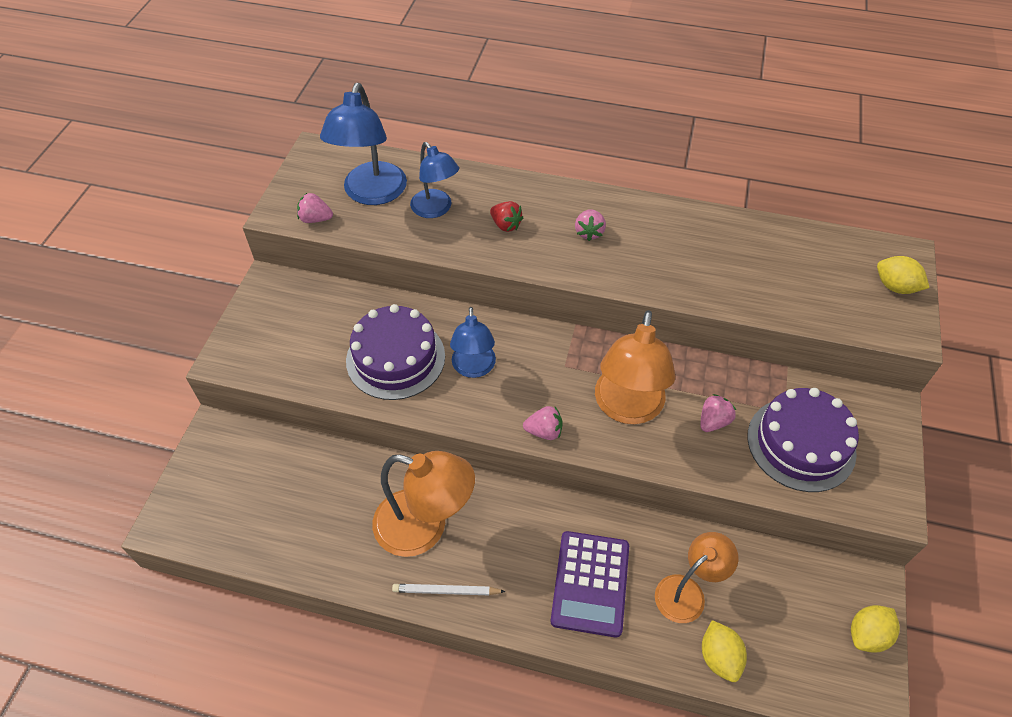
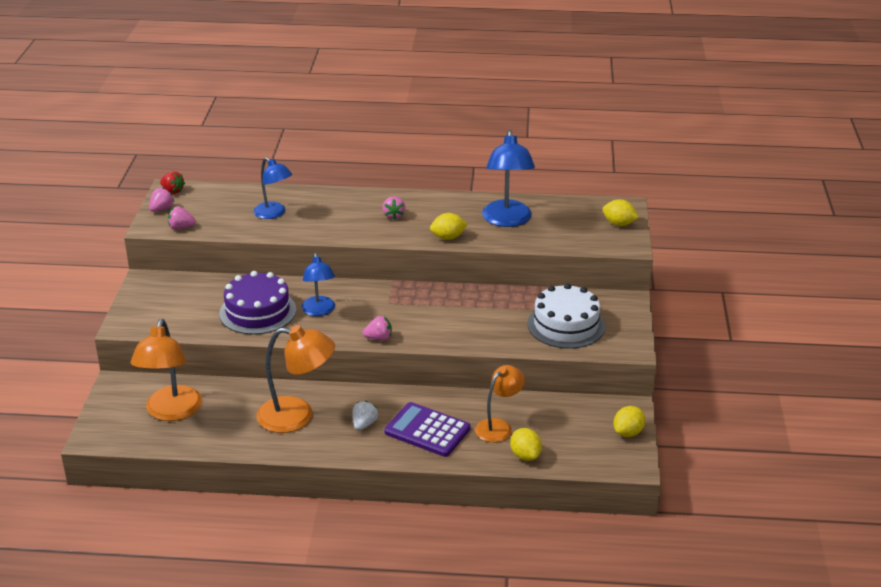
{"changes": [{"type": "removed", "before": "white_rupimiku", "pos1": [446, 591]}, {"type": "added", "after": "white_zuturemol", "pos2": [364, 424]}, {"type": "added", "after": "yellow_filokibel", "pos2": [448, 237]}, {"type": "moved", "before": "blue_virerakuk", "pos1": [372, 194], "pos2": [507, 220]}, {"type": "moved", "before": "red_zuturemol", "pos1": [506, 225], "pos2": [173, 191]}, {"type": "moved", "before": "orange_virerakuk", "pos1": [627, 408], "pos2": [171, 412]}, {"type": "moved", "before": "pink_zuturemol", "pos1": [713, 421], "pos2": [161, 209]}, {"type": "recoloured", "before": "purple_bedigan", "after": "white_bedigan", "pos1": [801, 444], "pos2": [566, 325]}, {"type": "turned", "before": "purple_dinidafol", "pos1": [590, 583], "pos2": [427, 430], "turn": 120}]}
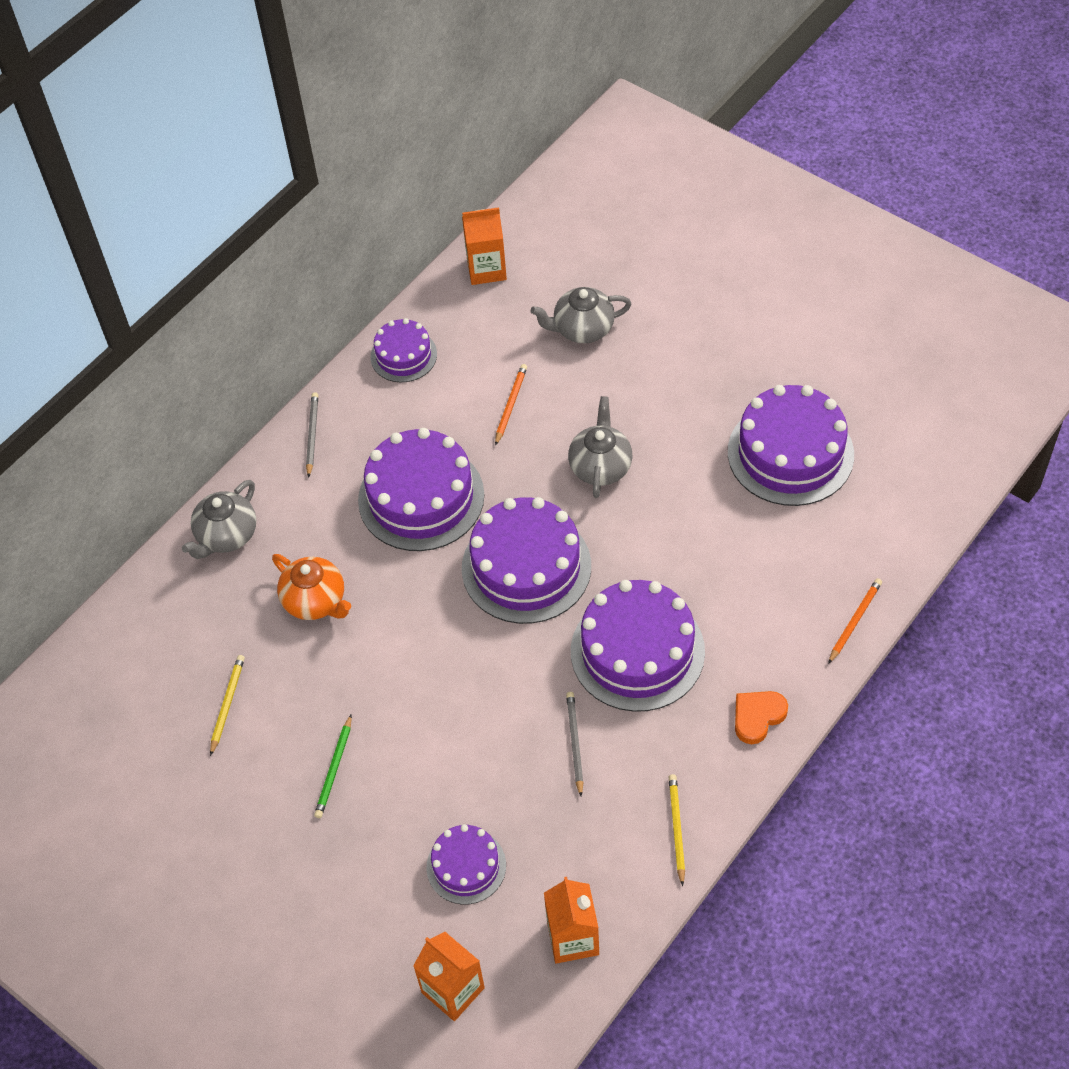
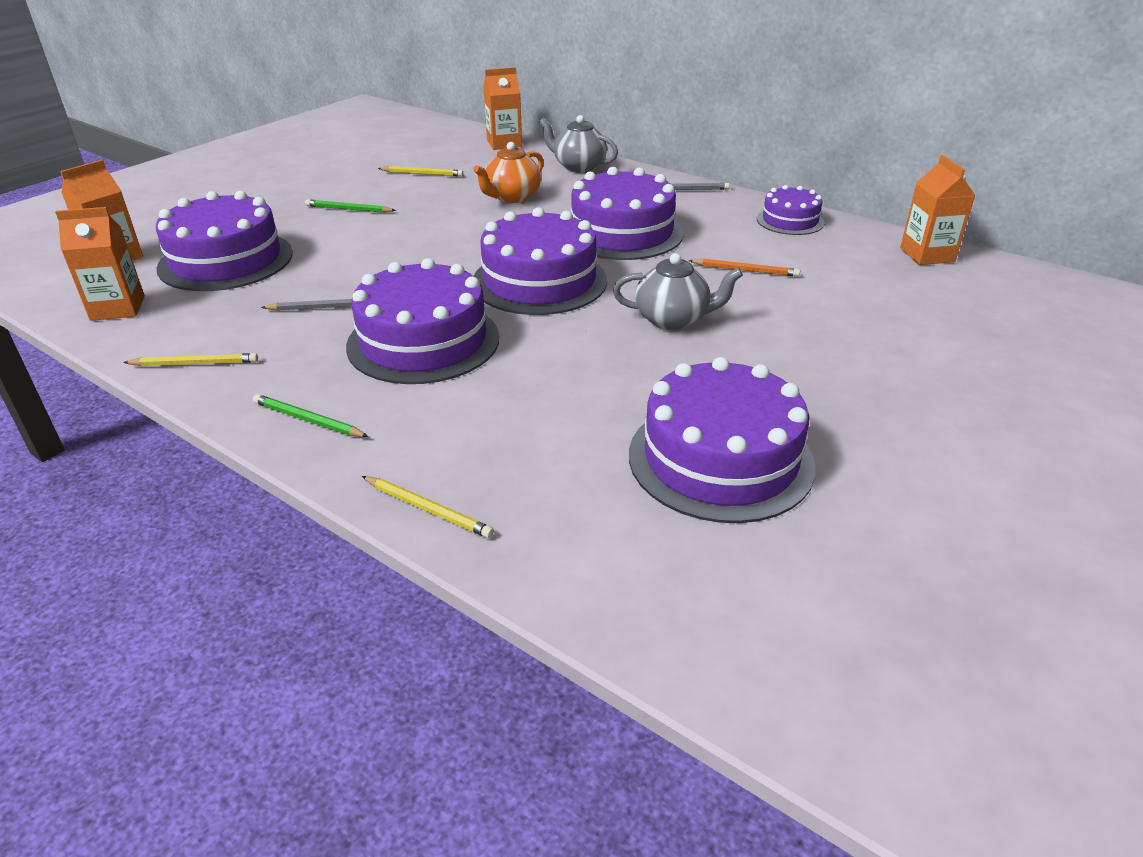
{"changes": [{"type": "removed", "before": "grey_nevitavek", "pos1": [582, 329]}, {"type": "added", "after": "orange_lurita", "pos2": [504, 143]}, {"type": "replaced", "before": "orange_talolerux", "after": "green_rupimiku", "pos1": [757, 717], "pos2": [308, 420]}, {"type": "recoloured", "before": "orange_rupimiku", "after": "yellow_rupimiku", "pos1": [854, 621], "pos2": [428, 509]}, {"type": "resized", "before": "purple_bedigan", "pos1": [466, 866], "pos2": [226, 260], "scale": 1.79}]}
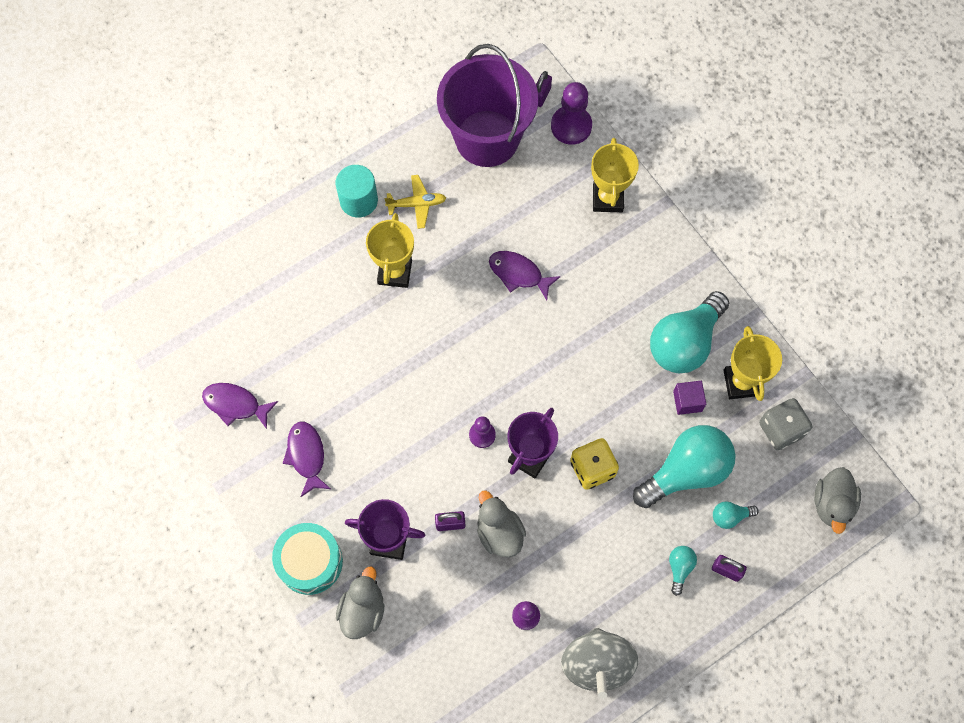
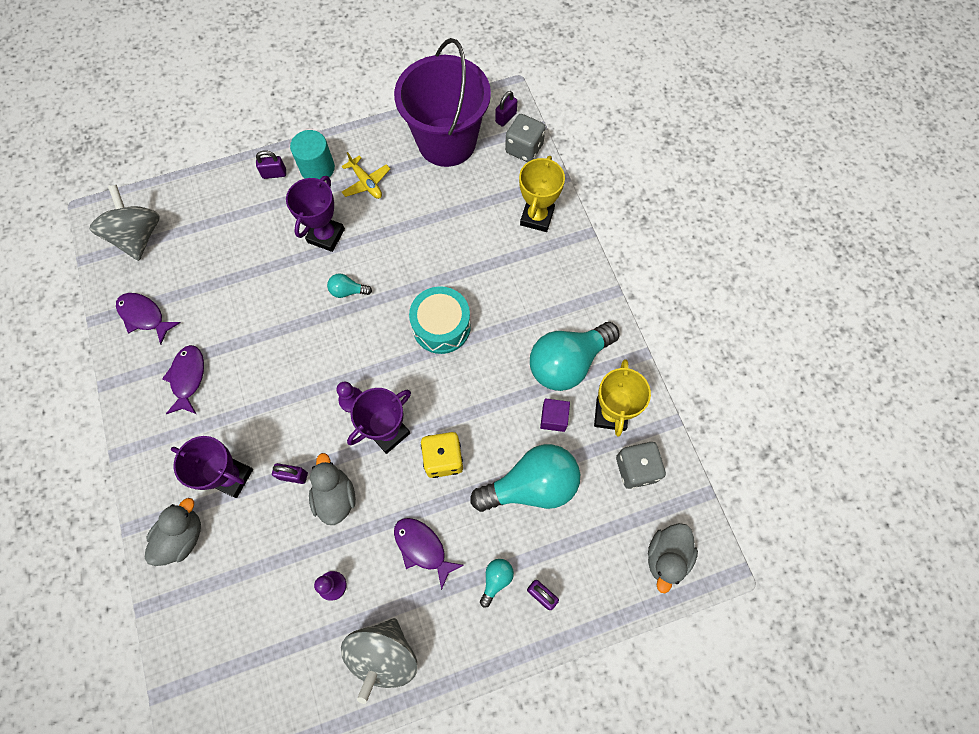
{"changes": [{"type": "added", "after": "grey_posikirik", "pos2": [138, 236]}, {"type": "added", "after": "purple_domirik", "pos2": [274, 174]}, {"type": "moved", "before": "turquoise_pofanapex", "pos1": [310, 562], "pos2": [441, 326]}, {"type": "moved", "before": "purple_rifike", "pos1": [518, 274], "pos2": [422, 548]}, {"type": "moved", "before": "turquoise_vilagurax", "pos1": [730, 516], "pos2": [348, 291]}, {"type": "replaced", "before": "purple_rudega", "after": "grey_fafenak", "pos1": [571, 126], "pos2": [524, 148]}, {"type": "recoloured", "before": "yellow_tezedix", "after": "purple_tezedix", "pos1": [395, 272], "pos2": [326, 236]}, {"type": "turned", "before": "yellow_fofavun", "pos1": [417, 204], "pos2": [366, 183], "turn": 45}]}
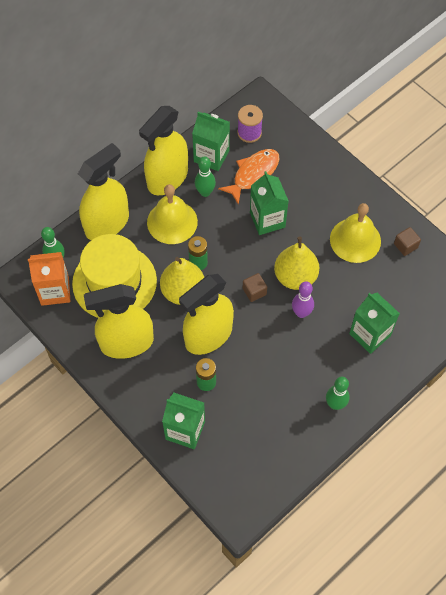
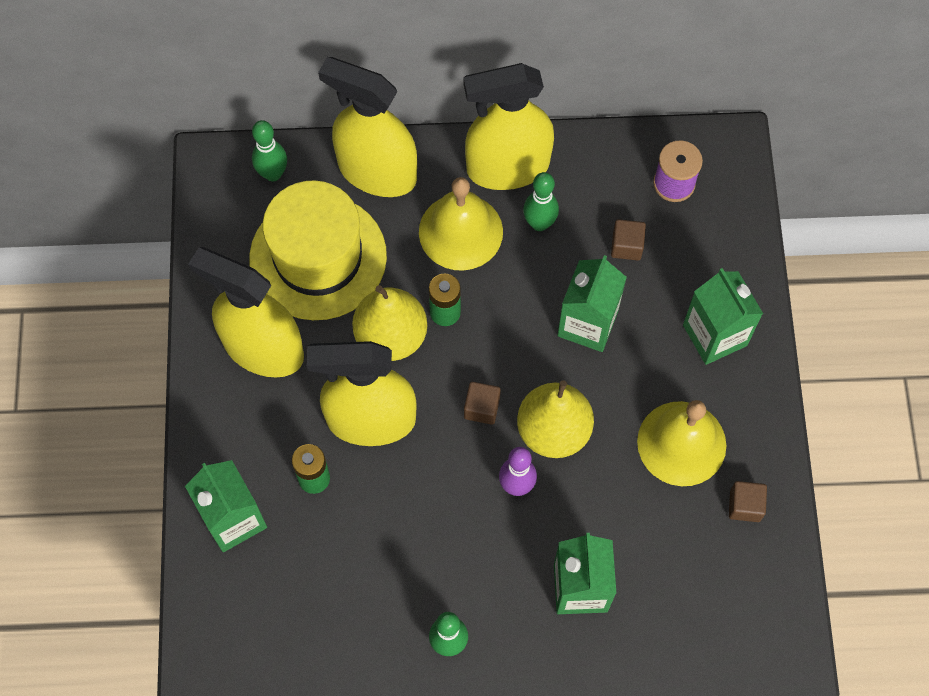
{"changes": [{"type": "removed", "before": "orange_lurita", "pos1": [55, 291]}, {"type": "moved", "before": "green_lurita", "pos1": [211, 156], "pos2": [714, 335]}, {"type": "replaced", "before": "orange_rifike", "after": "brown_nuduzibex", "pos1": [253, 174], "pos2": [626, 246]}, {"type": "turned", "before": "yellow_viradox", "pos1": [107, 223], "pos2": [377, 172], "turn": -150}]}
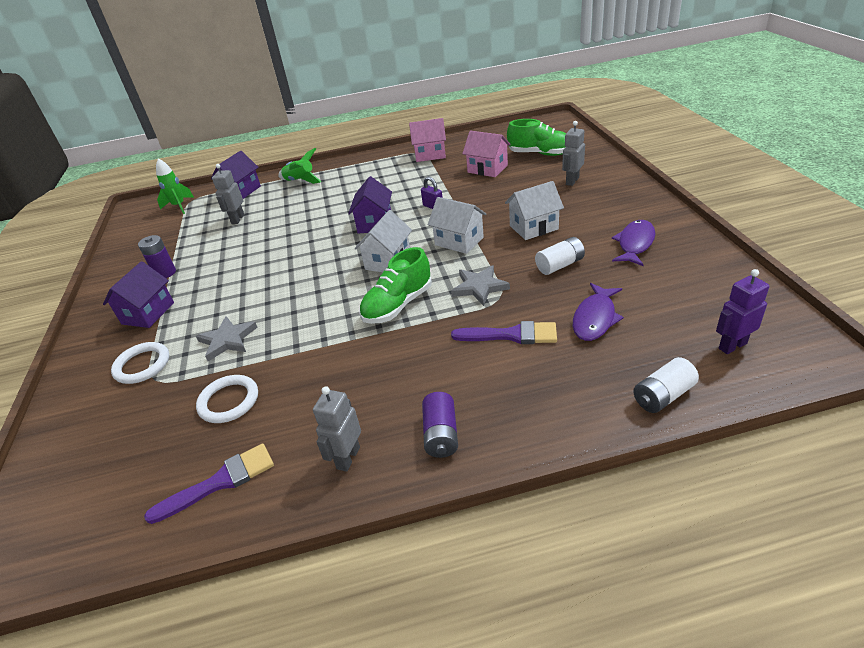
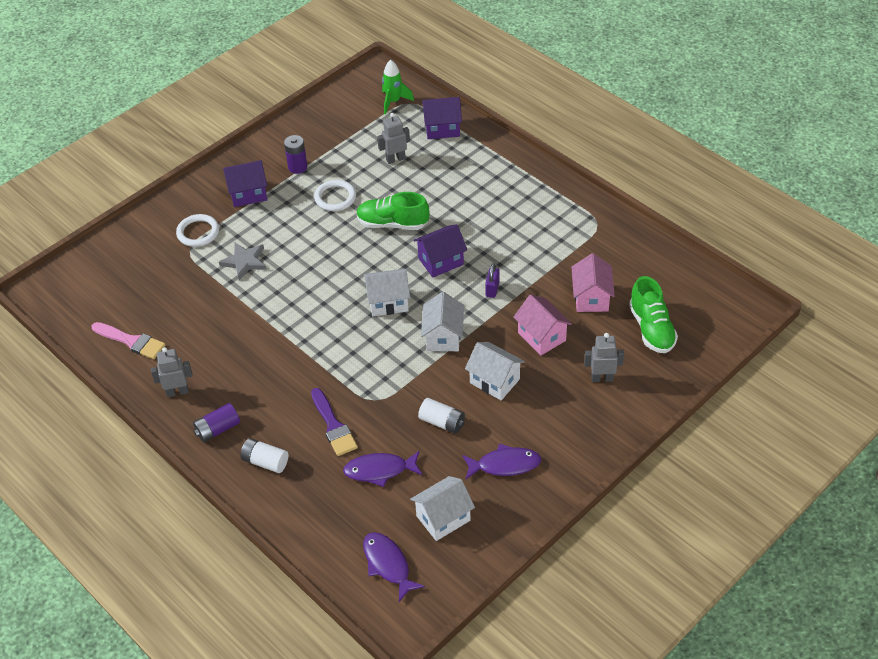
{"changes": [{"type": "removed", "before": "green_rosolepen", "pos1": [300, 181]}, {"type": "removed", "before": "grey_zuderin", "pos1": [479, 287]}, {"type": "added", "after": "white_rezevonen", "pos2": [443, 518]}, {"type": "moved", "before": "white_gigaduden", "pos1": [229, 401], "pos2": [335, 197]}, {"type": "moved", "before": "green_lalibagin", "pos1": [398, 305], "pos2": [392, 223]}, {"type": "moved", "before": "pink_rezevonen", "pos1": [430, 155], "pos2": [541, 336]}, {"type": "moved", "before": "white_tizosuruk", "pos1": [663, 396], "pos2": [265, 462]}, {"type": "replaced", "before": "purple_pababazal", "after": "purple_rifike", "pos1": [732, 346], "pos2": [388, 564]}, {"type": "recoloured", "before": "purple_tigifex", "after": "pink_tigifex", "pos1": [220, 482], "pos2": [131, 341]}]}
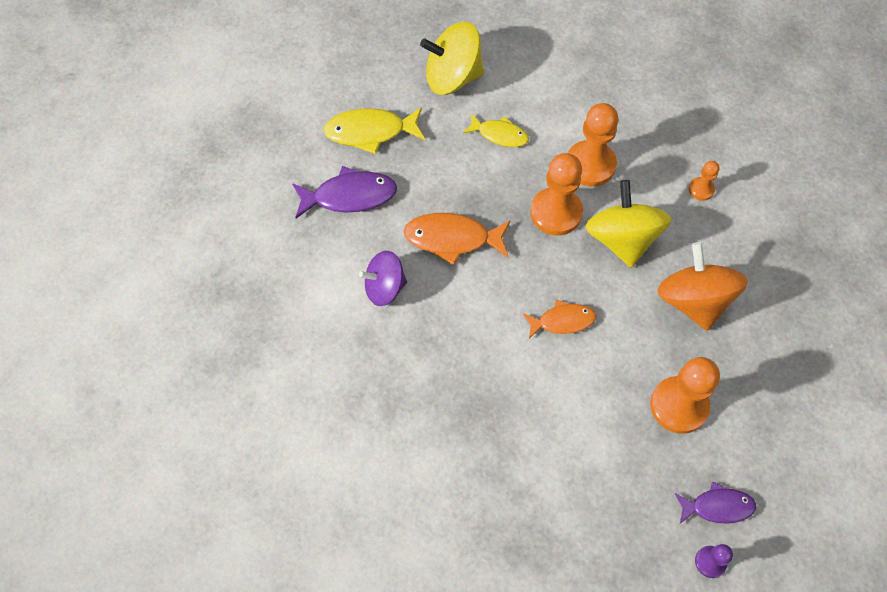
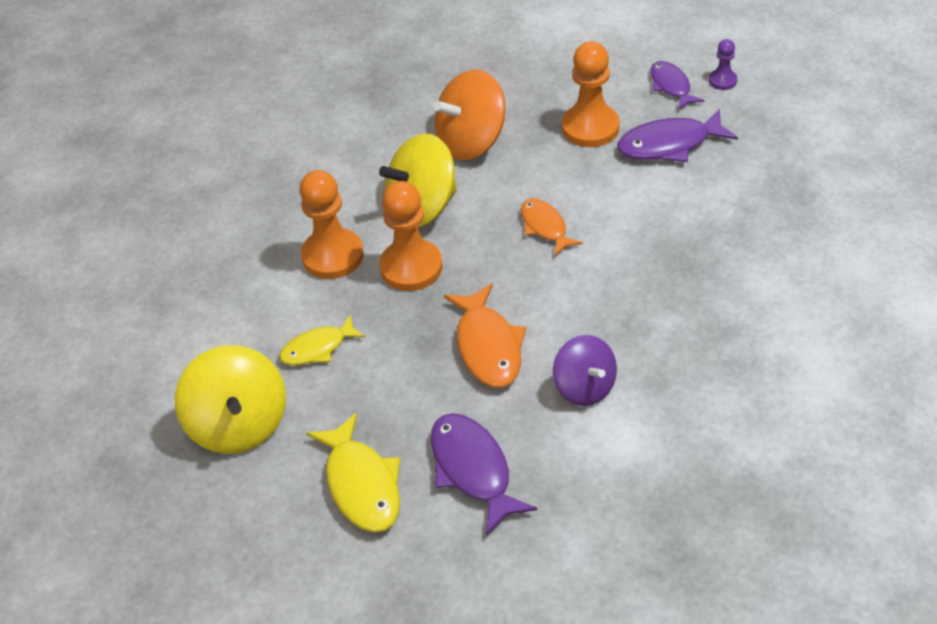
{"changes": [{"type": "removed", "before": "orange_rudega", "pos1": [701, 189]}, {"type": "added", "after": "purple_rifike", "pos2": [669, 144]}, {"type": "turned", "before": "yellow_rifike", "pos1": [499, 135], "pos2": [318, 348], "turn": -120}]}
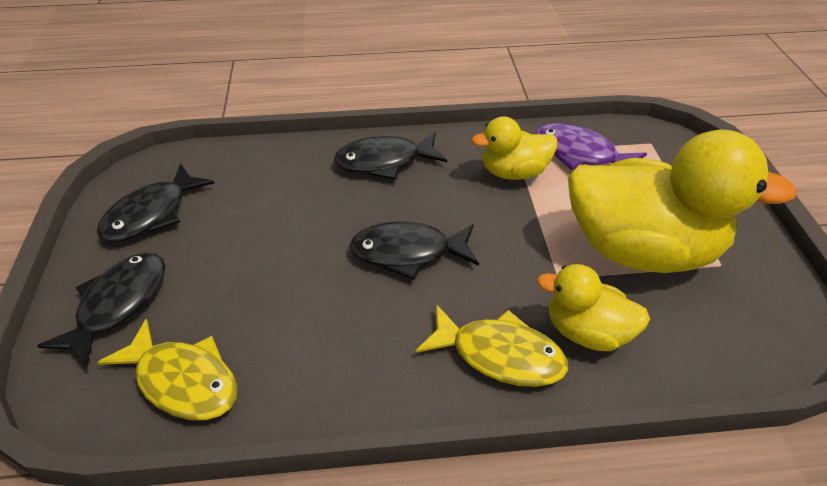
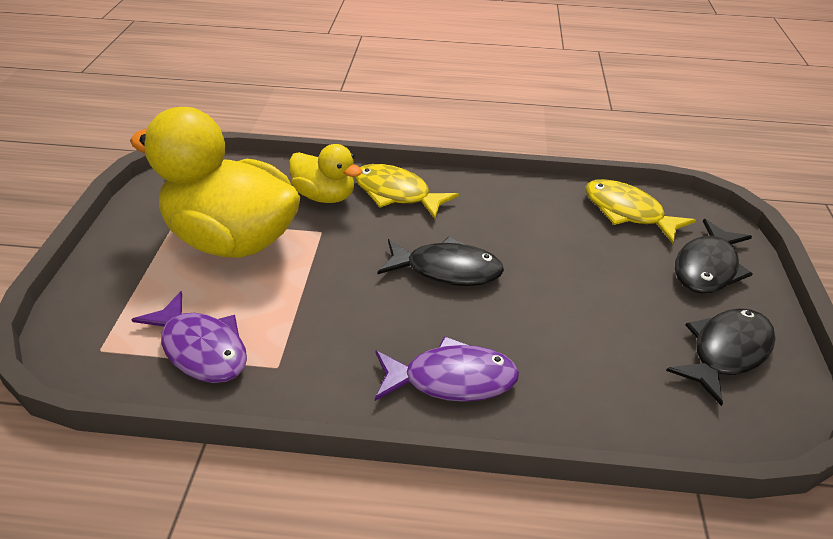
{"changes": [{"type": "removed", "before": "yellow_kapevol", "pos1": [513, 172]}, {"type": "recoloured", "before": "black_rifike", "after": "purple_rifike", "pos1": [384, 161], "pos2": [451, 379]}]}
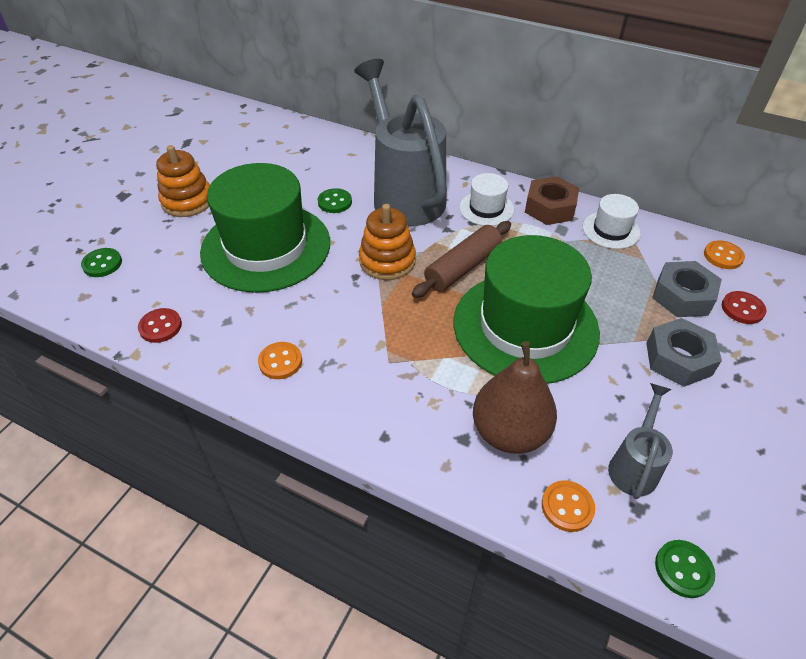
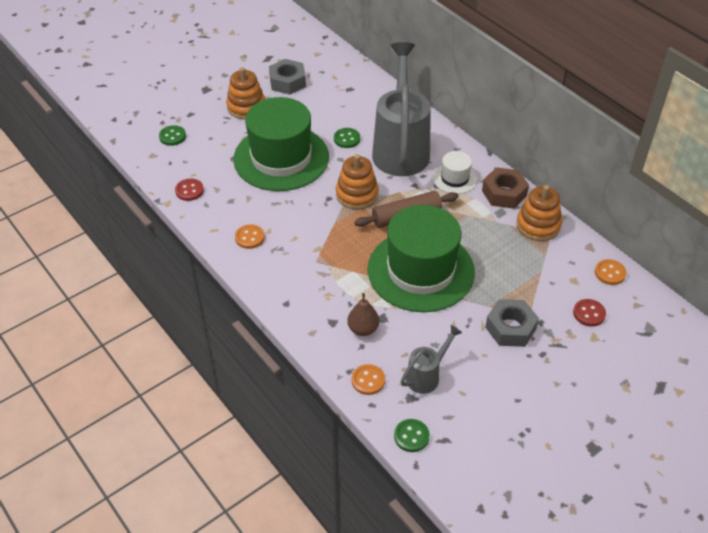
{"changes": [{"type": "moved", "before": "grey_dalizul", "pos1": [682, 296], "pos2": [287, 82]}, {"type": "replaced", "before": "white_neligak", "after": "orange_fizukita", "pos1": [611, 230], "pos2": [538, 225]}, {"type": "resized", "before": "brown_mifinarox", "pos1": [509, 432], "pos2": [363, 329], "scale": 0.59}]}
